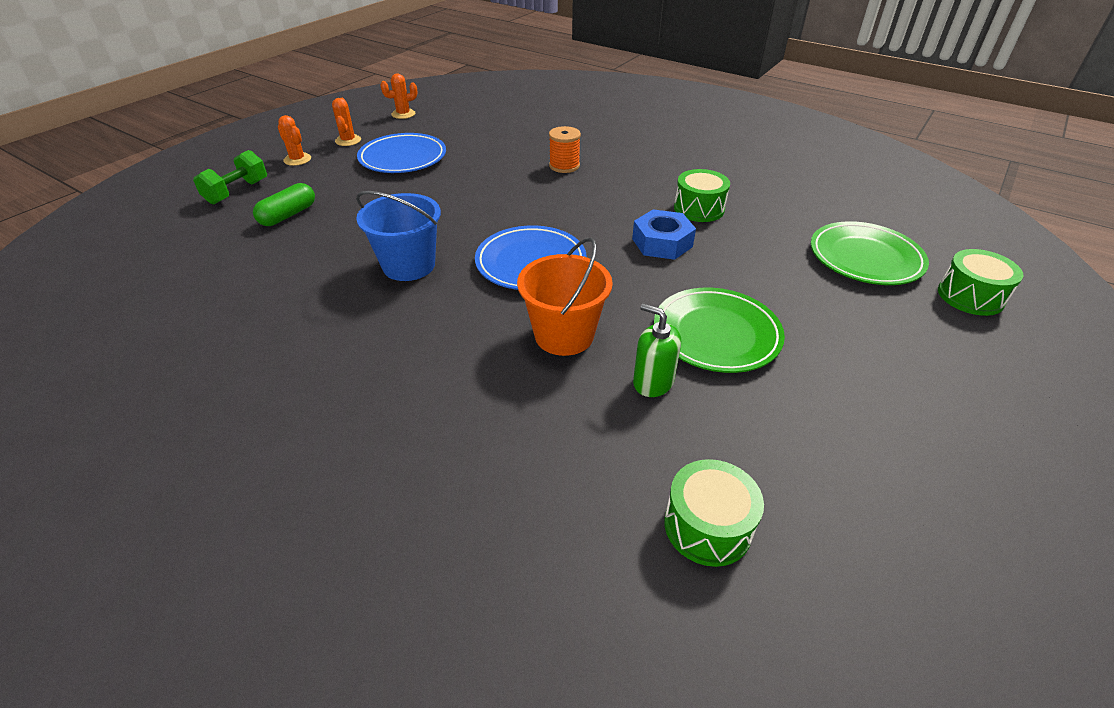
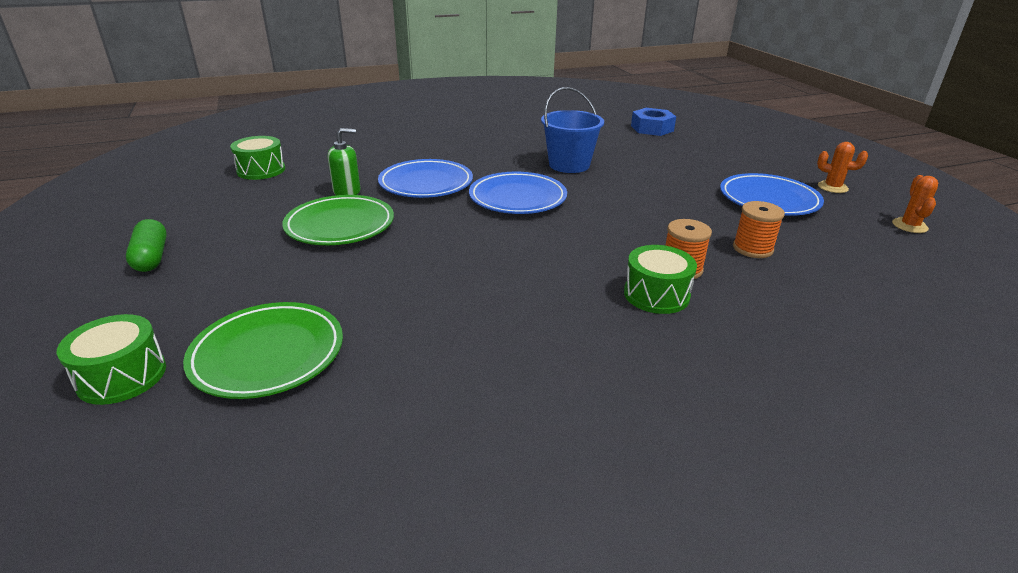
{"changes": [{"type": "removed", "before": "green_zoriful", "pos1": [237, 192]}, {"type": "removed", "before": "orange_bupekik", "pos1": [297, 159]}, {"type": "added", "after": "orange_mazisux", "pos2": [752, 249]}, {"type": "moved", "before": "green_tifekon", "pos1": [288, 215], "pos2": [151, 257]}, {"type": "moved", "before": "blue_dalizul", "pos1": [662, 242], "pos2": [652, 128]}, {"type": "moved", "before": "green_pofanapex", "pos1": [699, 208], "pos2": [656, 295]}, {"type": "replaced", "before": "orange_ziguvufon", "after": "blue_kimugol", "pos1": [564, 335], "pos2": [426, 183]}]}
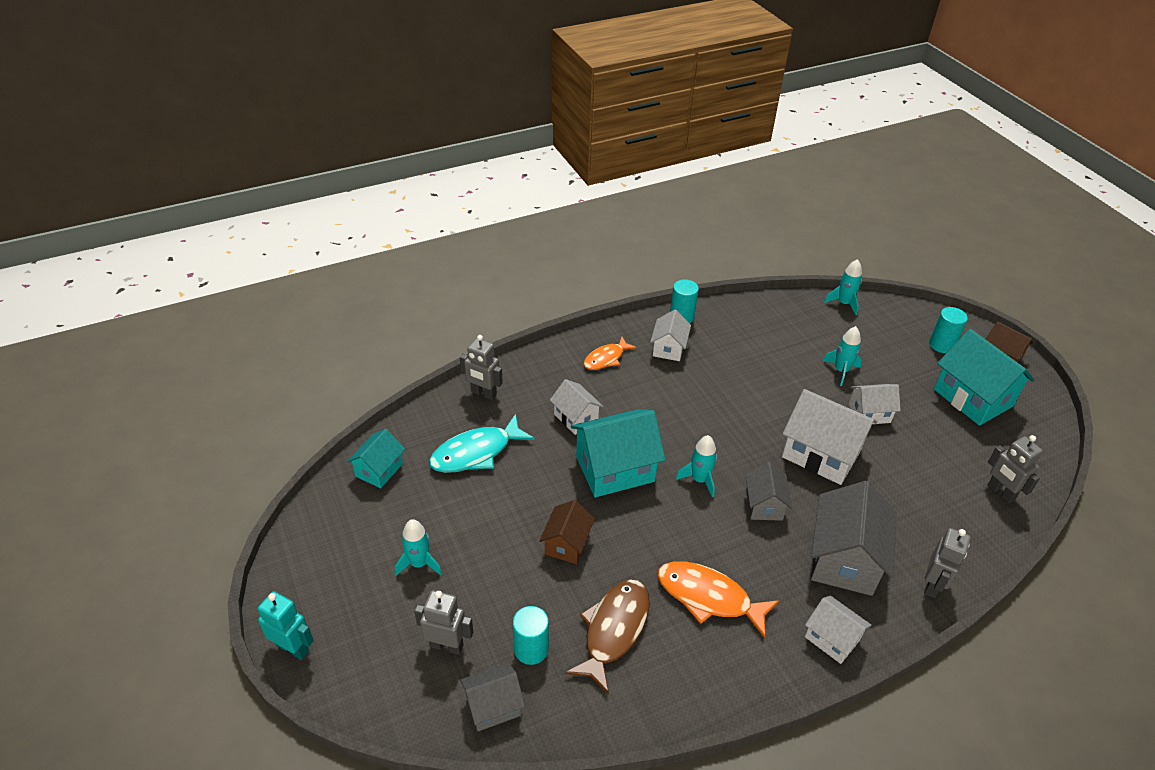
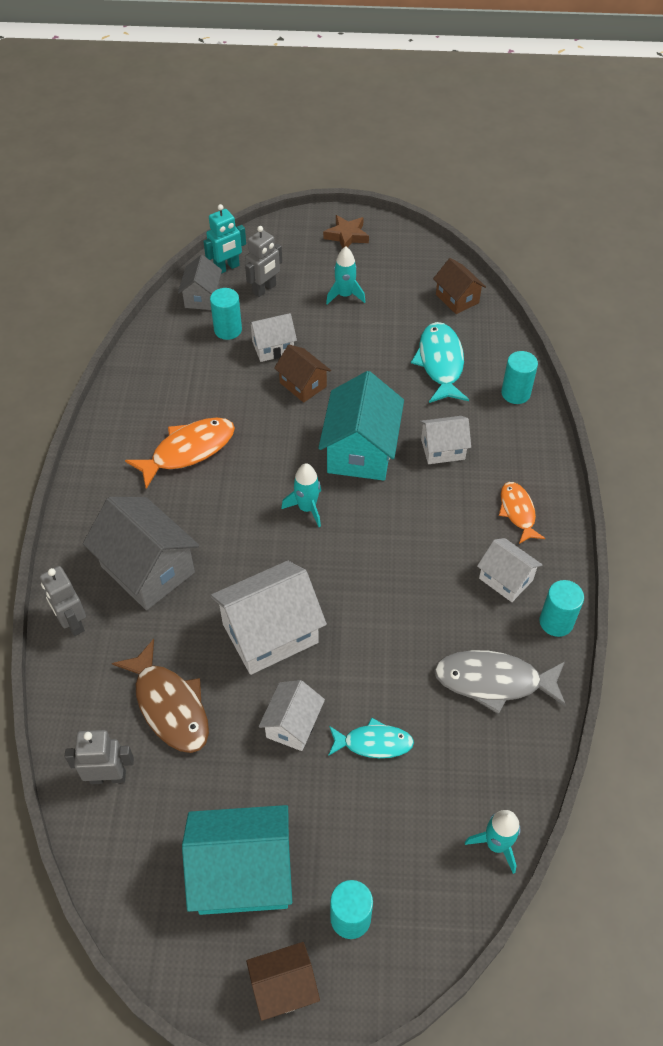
{"changes": [{"type": "removed", "before": "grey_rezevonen", "pos1": [764, 505]}, {"type": "added", "after": "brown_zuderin", "pos2": [347, 236]}, {"type": "added", "after": "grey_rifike", "pos2": [493, 681]}, {"type": "moved", "before": "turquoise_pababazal", "pos1": [293, 648], "pos2": [227, 268]}, {"type": "moved", "before": "brown_rifike", "pos1": [613, 630], "pos2": [170, 705]}, {"type": "moved", "before": "white_rezevonen", "pos1": [832, 638], "pos2": [273, 347]}, {"type": "replaced", "before": "grey_pababazal", "after": "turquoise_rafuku", "pos1": [483, 393], "pos2": [515, 393]}, {"type": "replaced", "before": "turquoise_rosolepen", "after": "turquoise_rifike", "pos1": [841, 371], "pos2": [373, 743]}, {"type": "recoloured", "before": "turquoise_rezevonen", "after": "brown_rezevonen", "pos1": [379, 470], "pos2": [457, 298]}]}
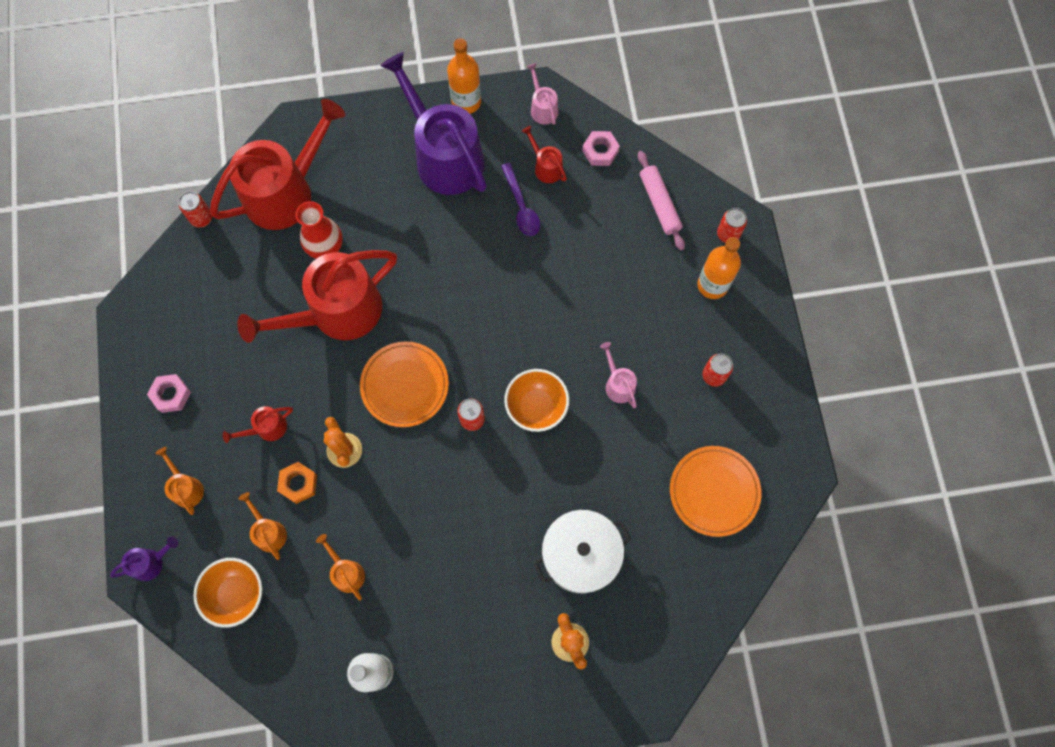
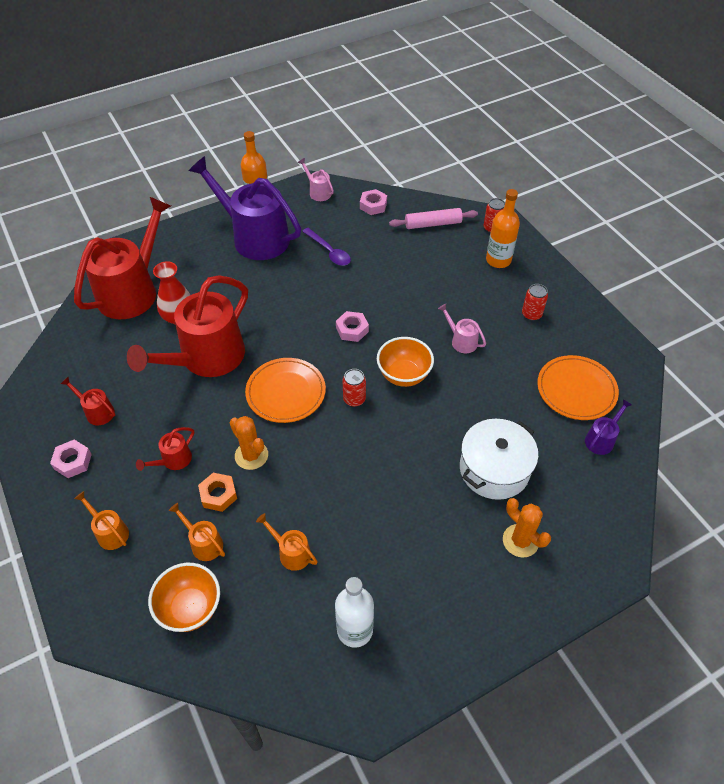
{"changes": [{"type": "removed", "before": "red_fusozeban", "pos1": [202, 218]}, {"type": "added", "after": "pink_dalizul", "pos2": [352, 329]}, {"type": "moved", "before": "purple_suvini", "pos1": [151, 562], "pos2": [601, 439]}, {"type": "moved", "before": "red_suvini", "pos1": [546, 167], "pos2": [97, 412]}, {"type": "turned", "before": "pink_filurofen", "pos1": [659, 204], "pos2": [433, 224], "turn": -60}]}
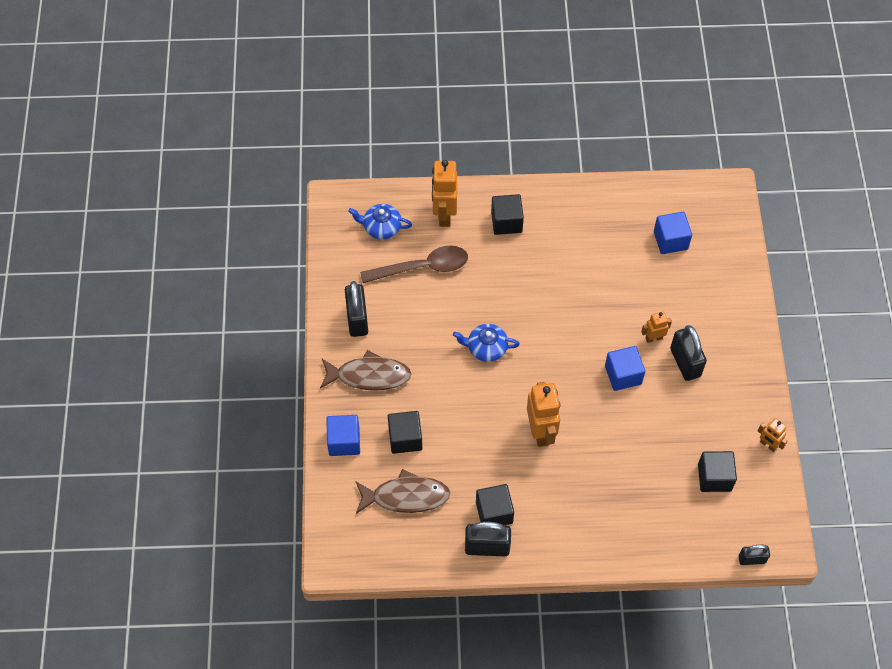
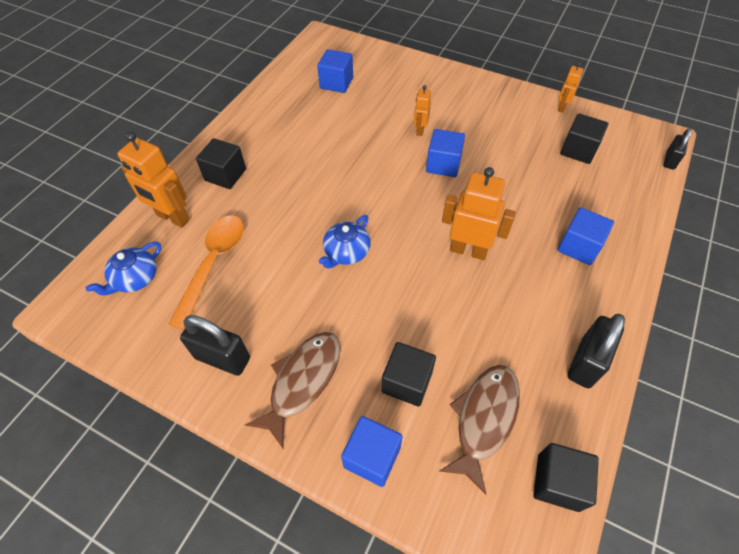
{"changes": [{"type": "removed", "before": "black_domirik", "pos1": [685, 362]}, {"type": "added", "after": "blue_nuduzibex", "pos2": [579, 247]}, {"type": "moved", "before": "black_nuduzibex", "pos1": [494, 512], "pos2": [558, 482]}, {"type": "recoloured", "before": "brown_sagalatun", "after": "orange_sagalatun", "pos1": [422, 267], "pos2": [213, 264]}, {"type": "turned", "before": "orange_pababazal", "pos1": [768, 445], "pos2": [562, 107], "turn": 135}]}
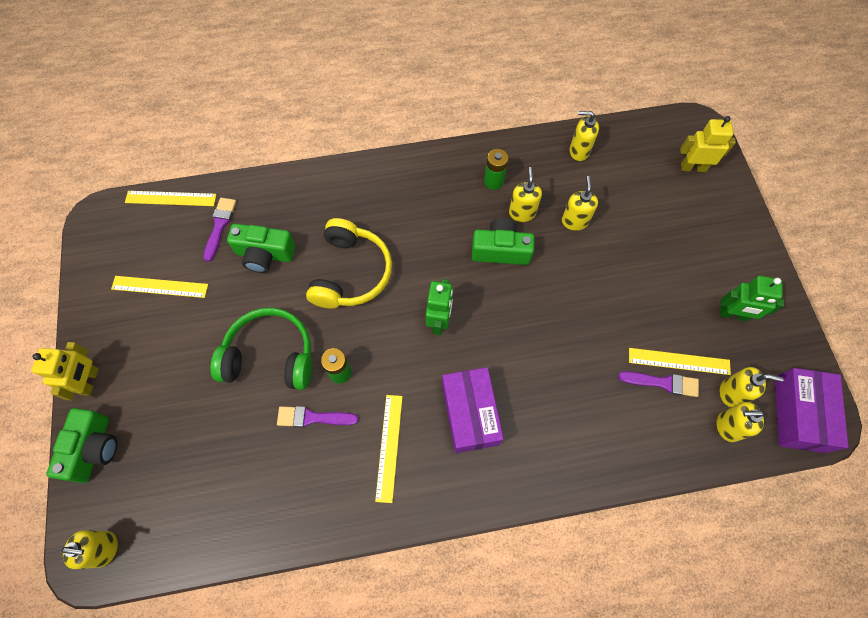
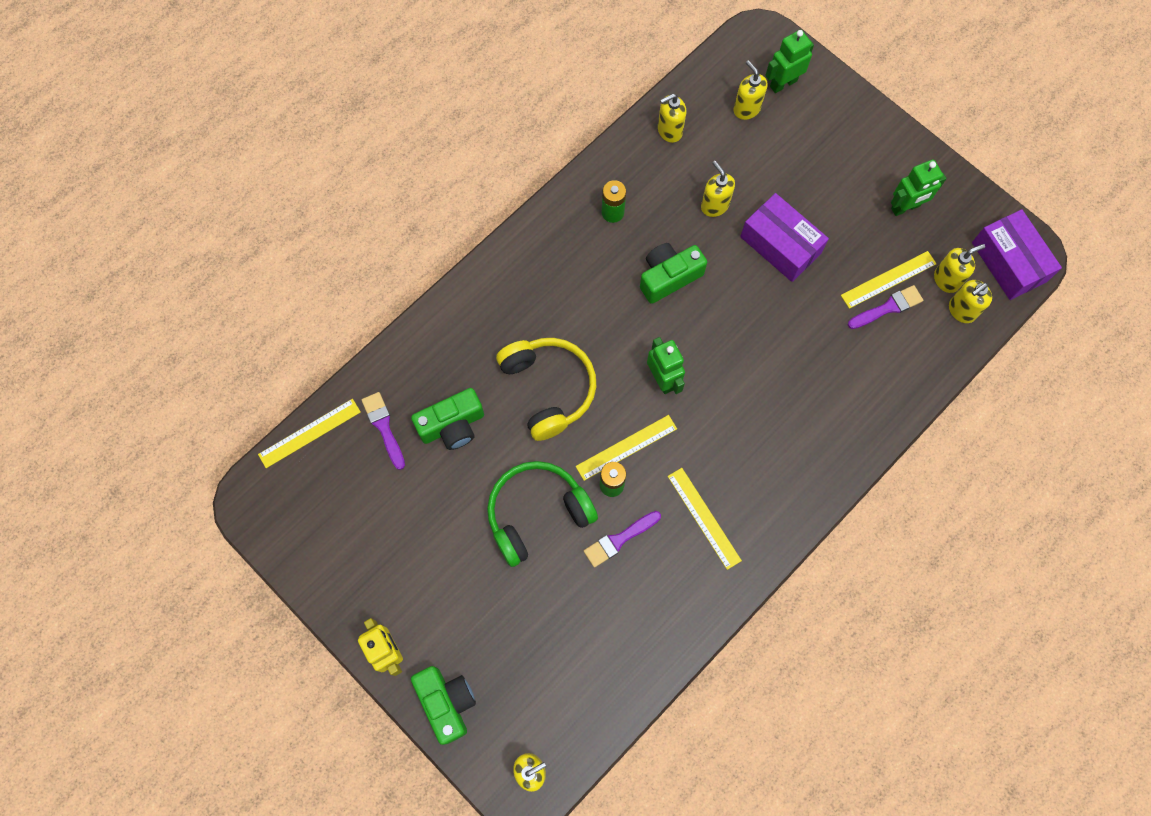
{"changes": [{"type": "moved", "before": "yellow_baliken", "pos1": [160, 286], "pos2": [626, 447]}, {"type": "moved", "before": "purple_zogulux", "pos1": [470, 414], "pos2": [780, 245]}, {"type": "moved", "before": "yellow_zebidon", "pos1": [522, 213], "pos2": [746, 109]}, {"type": "recoloured", "before": "yellow_pababazal", "after": "green_pababazal", "pos1": [693, 167], "pos2": [783, 83]}]}
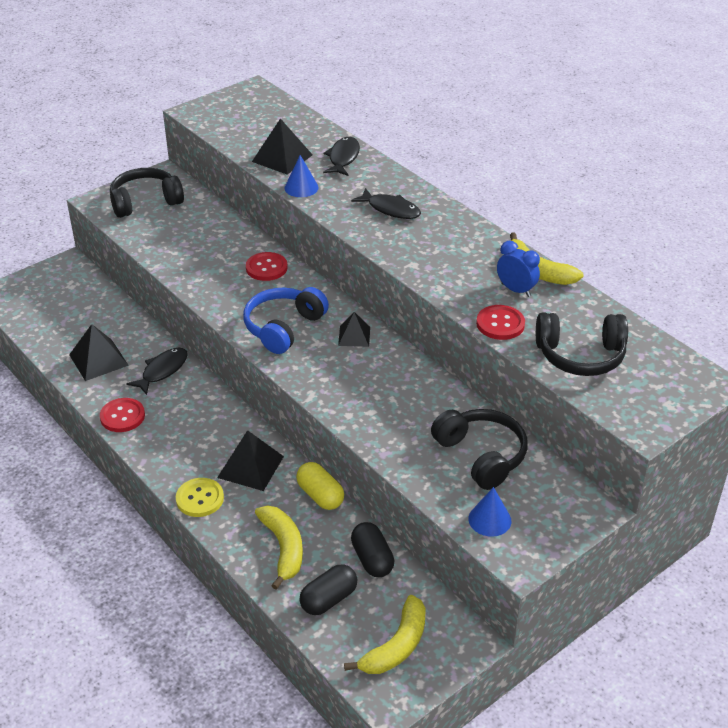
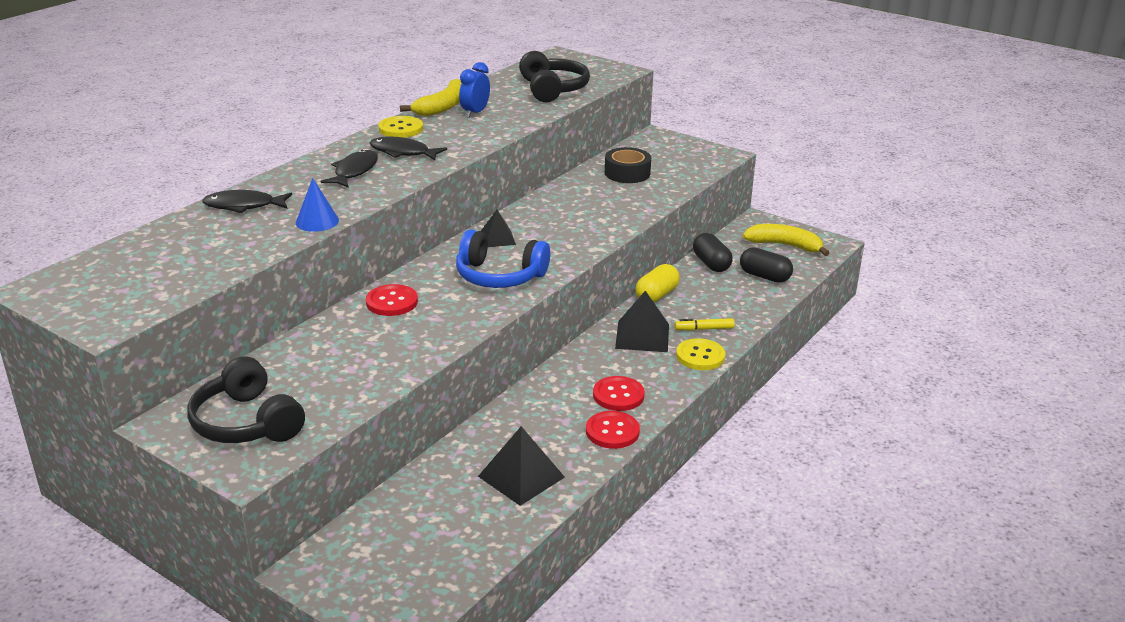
{"changes": [{"type": "removed", "before": "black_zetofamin", "pos1": [282, 158]}, {"type": "removed", "before": "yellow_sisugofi", "pos1": [283, 548]}, {"type": "removed", "before": "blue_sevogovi", "pos1": [489, 519]}, {"type": "added", "after": "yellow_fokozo", "pos2": [401, 129]}, {"type": "added", "after": "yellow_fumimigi", "pos2": [704, 329]}, {"type": "moved", "before": "black_rifike", "pos1": [162, 371], "pos2": [403, 152]}, {"type": "moved", "before": "red_fokozo", "pos1": [500, 324], "pos2": [618, 395]}, {"type": "replaced", "before": "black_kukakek", "after": "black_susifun", "pos1": [481, 455], "pos2": [627, 173]}, {"type": "turned", "before": "black_tifekon", "pos1": [372, 559], "pos2": [711, 264], "turn": -75}]}
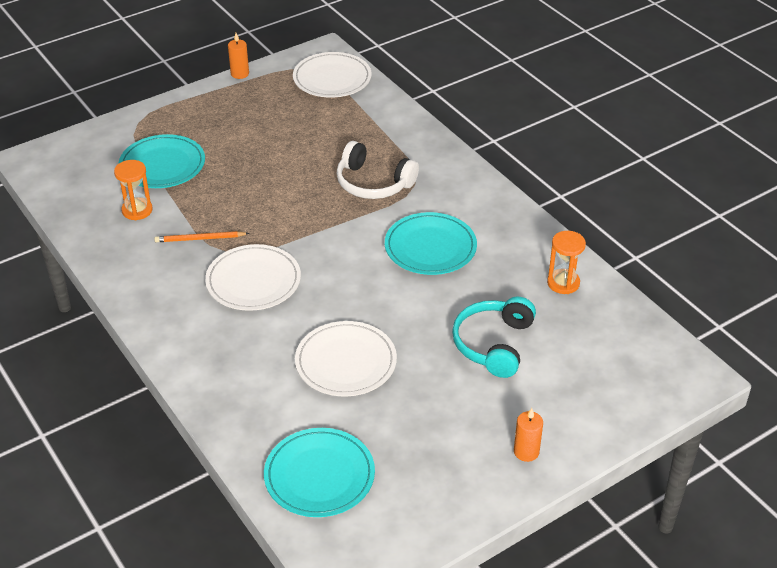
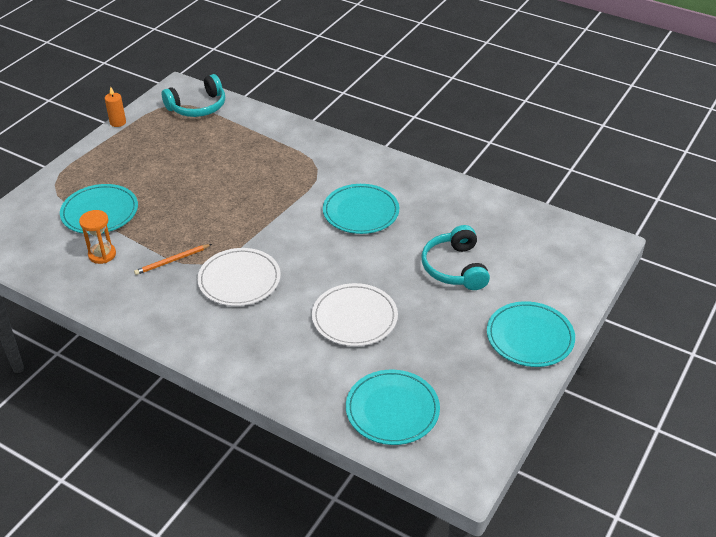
{"changes": [{"type": "removed", "before": "white_kukakek", "pos1": [373, 183]}, {"type": "removed", "before": "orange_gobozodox", "pos1": [563, 283]}, {"type": "replaced", "before": "white_kimugol", "after": "turquoise_kukakek", "pos1": [332, 78], "pos2": [198, 107]}, {"type": "replaced", "before": "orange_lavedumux", "after": "turquoise_kimugol", "pos1": [526, 452], "pos2": [530, 337]}]}
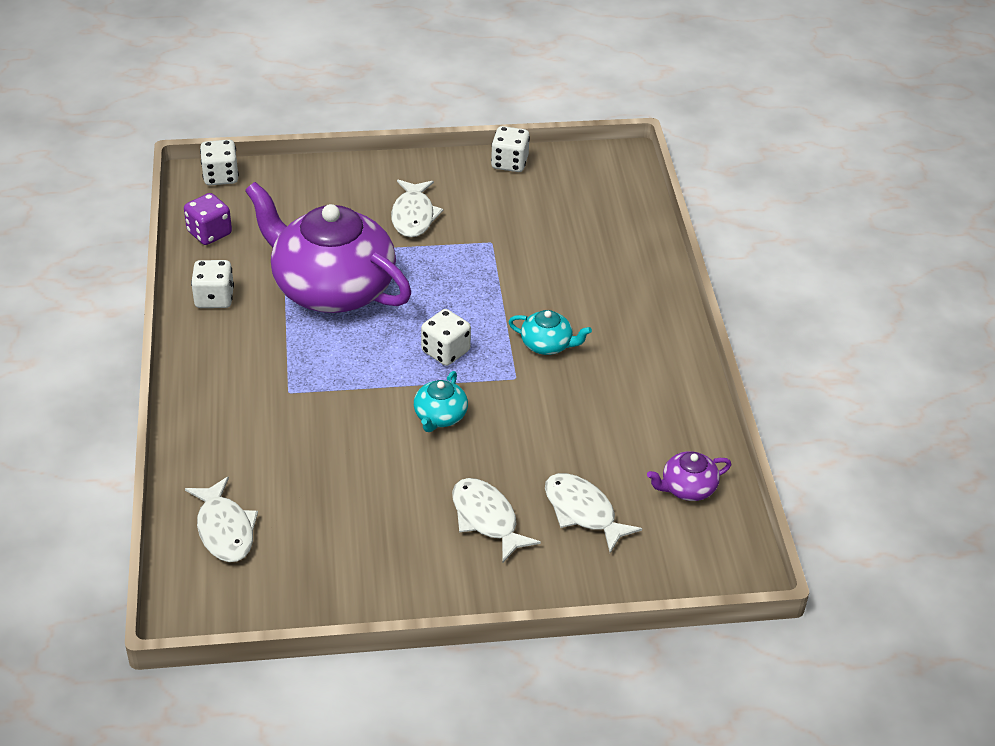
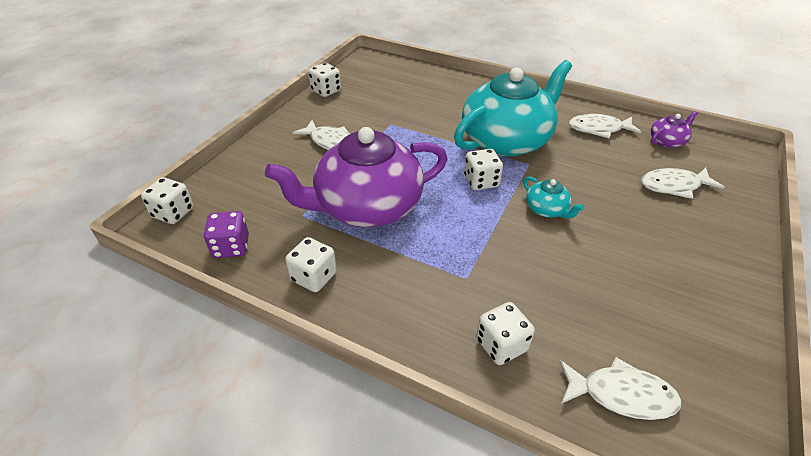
{"changes": [{"type": "added", "after": "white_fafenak", "pos2": [501, 345]}, {"type": "moved", "before": "white_rifike", "pos1": [487, 519], "pos2": [599, 129]}, {"type": "turned", "before": "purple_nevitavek", "pos1": [687, 488], "pos2": [667, 141], "turn": -135}, {"type": "resized", "before": "turquoise_nevitavek", "pos1": [547, 345], "pos2": [506, 140], "scale": 2.45}]}
